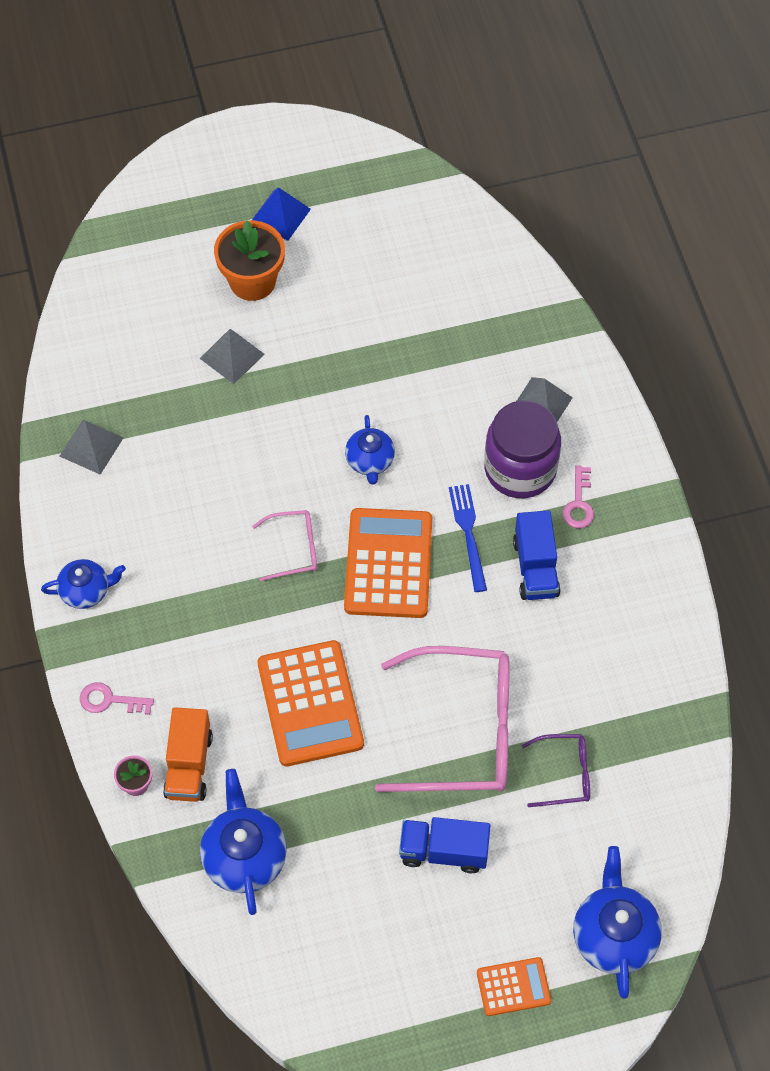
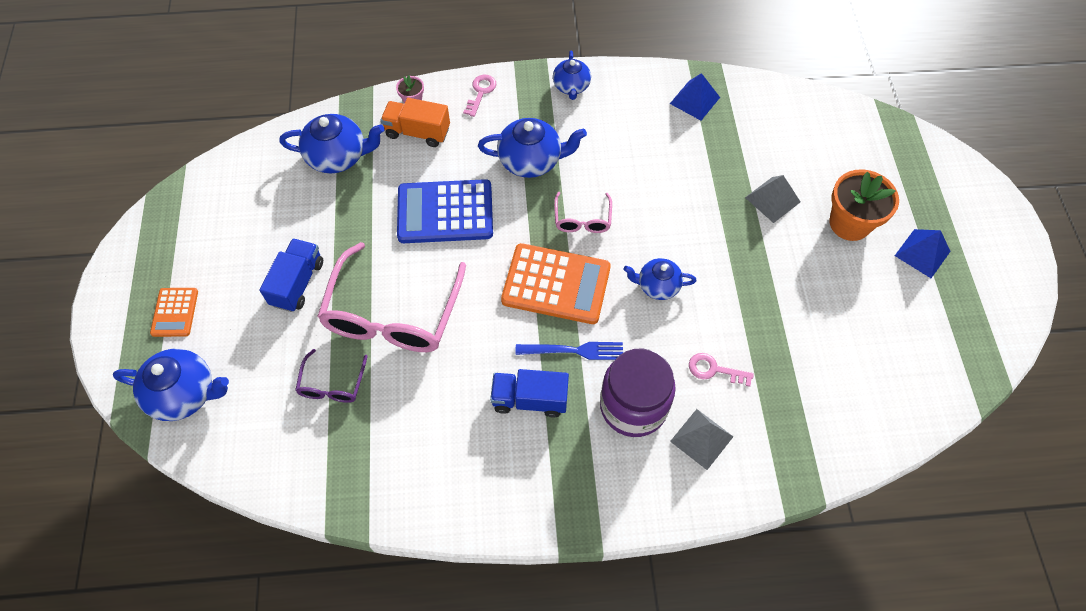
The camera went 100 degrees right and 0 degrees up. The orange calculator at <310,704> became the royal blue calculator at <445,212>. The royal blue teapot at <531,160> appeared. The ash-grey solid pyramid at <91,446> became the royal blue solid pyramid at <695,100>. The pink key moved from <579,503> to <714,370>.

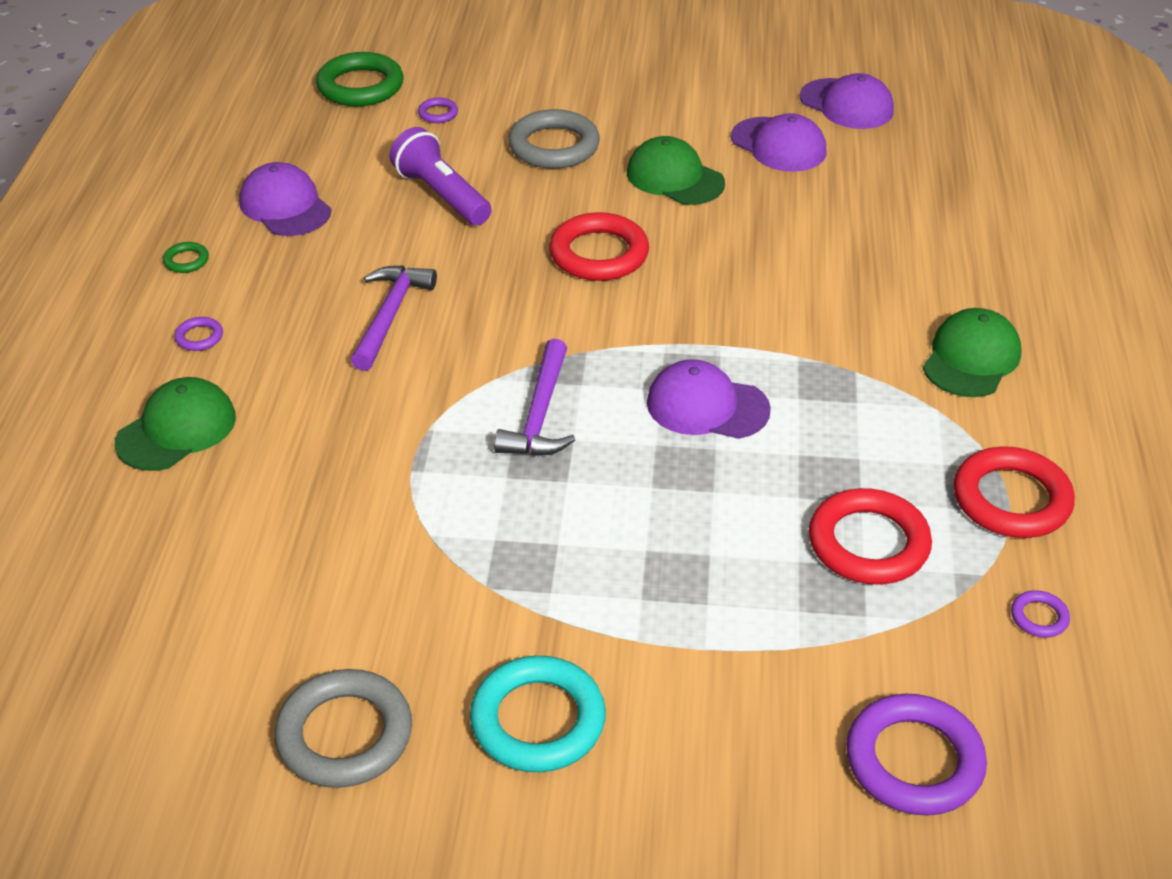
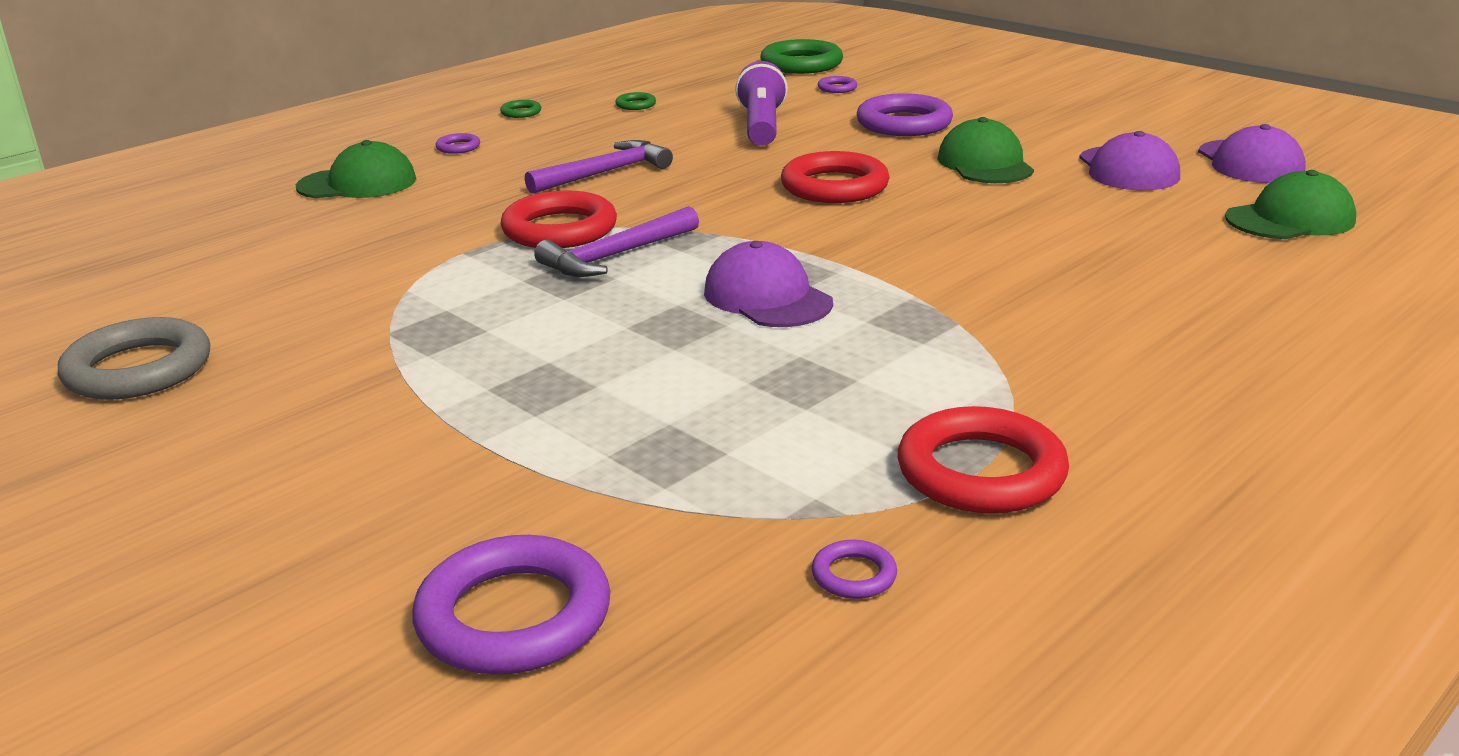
The camera went 40 degrees right and 15 degrees down. The scarlet hoop moved from <868,543> to <559,229>. The violet baseball cap at <285,206> was replaced by the leaf-green hoop at <636,105>. The ash-grey hoop at <554,146> became the violet hoop at <904,123>. The leaf-green baseball cap moved from <971,358> to <1290,219>. The teal hoop at <538,720> disappeared.

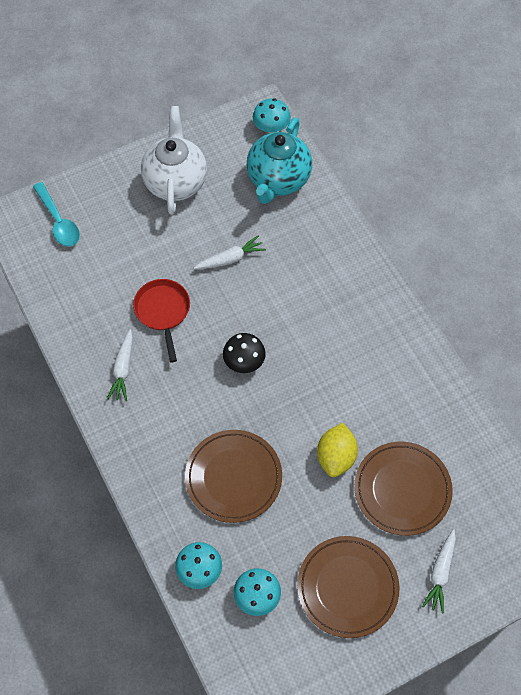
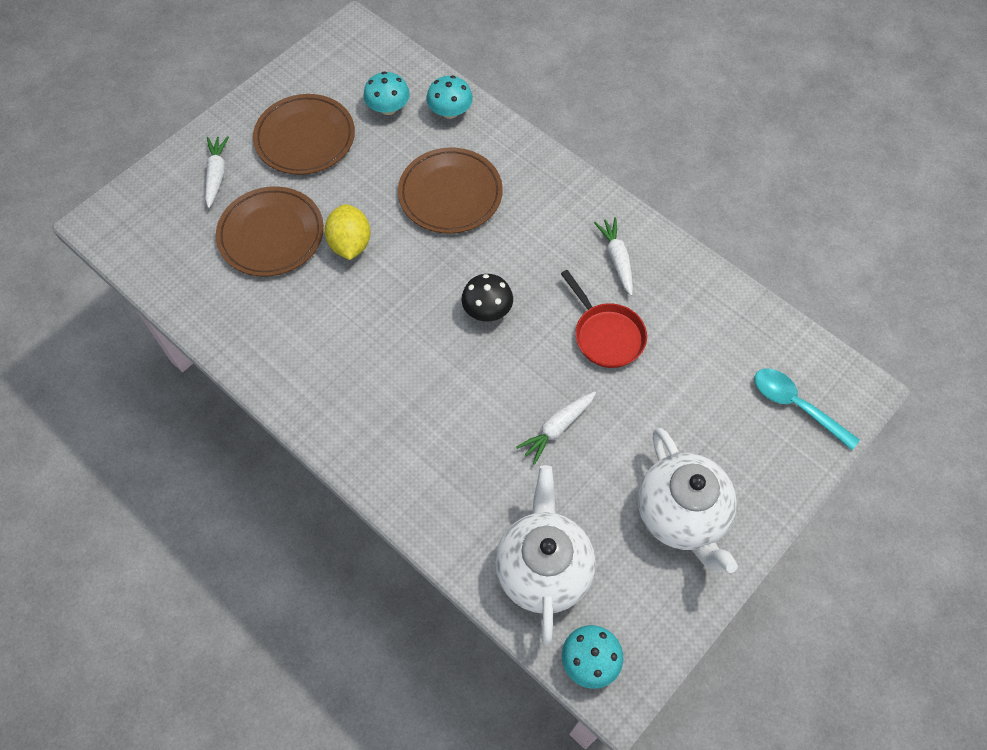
The camera went 160 degrees right and 0 degrees up. The teal teapot at <278,180> became the pure white teapot at <543,569>.

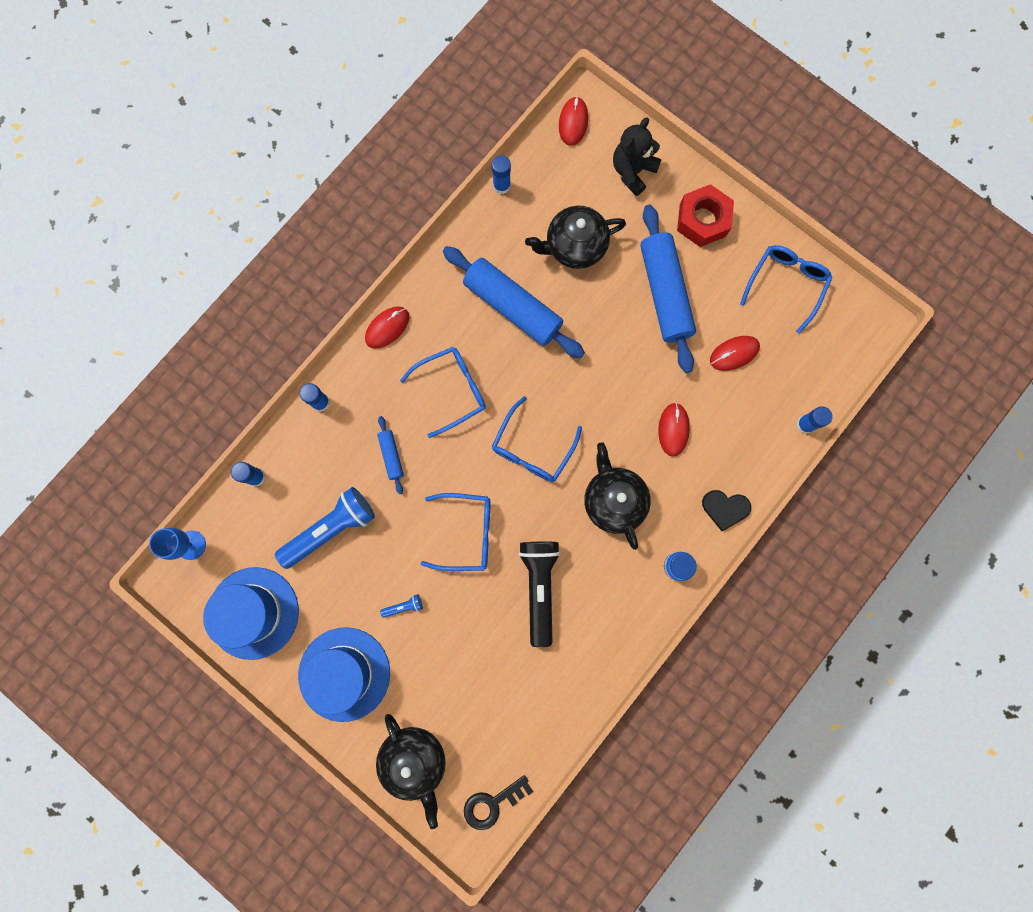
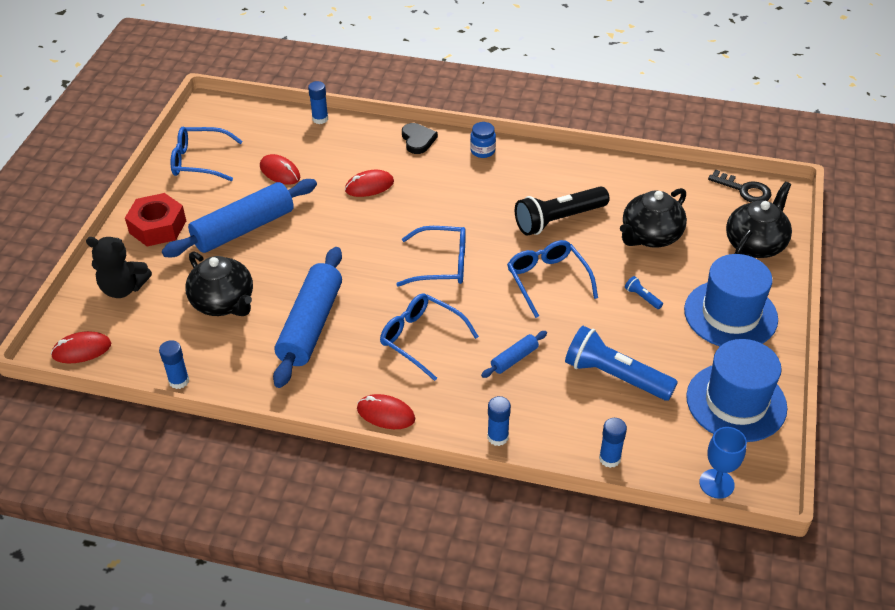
The camera went 115 degrees left and 35 degrees down. The black teapot moved from <613,500> to <650,236>.

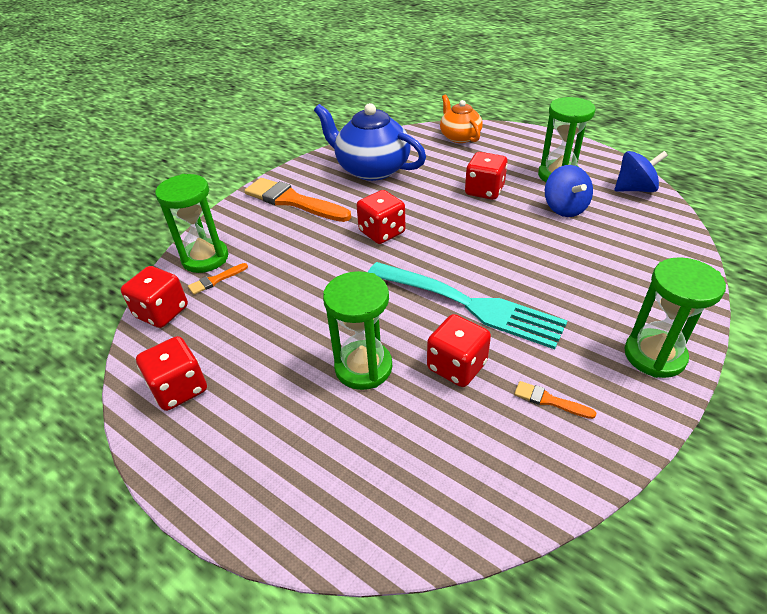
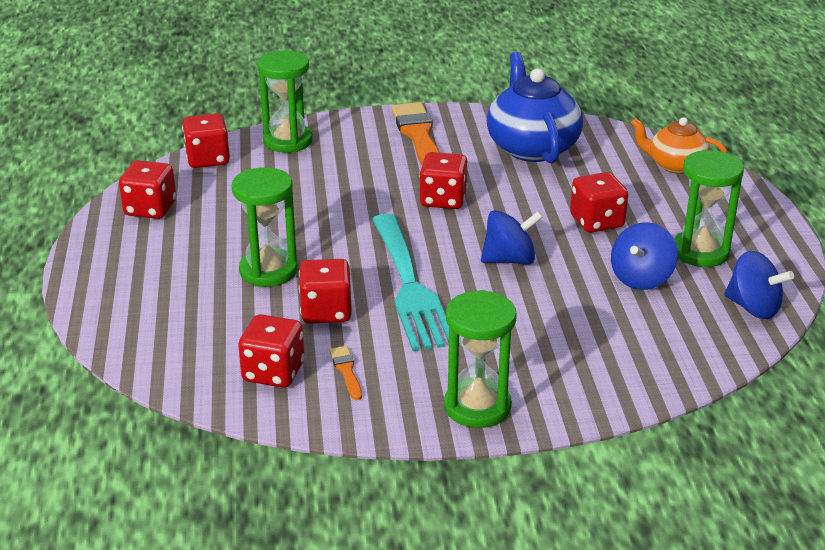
The camera went 45 degrees right and 10 degrees down. The scarlet game die at <273,372> appeared. The royal blue whirligig at <509,260> appeared. The orange teapot at <459,137> turned 90 degrees counterclockwise. The orange paintbrush at <216,280> disappeared.

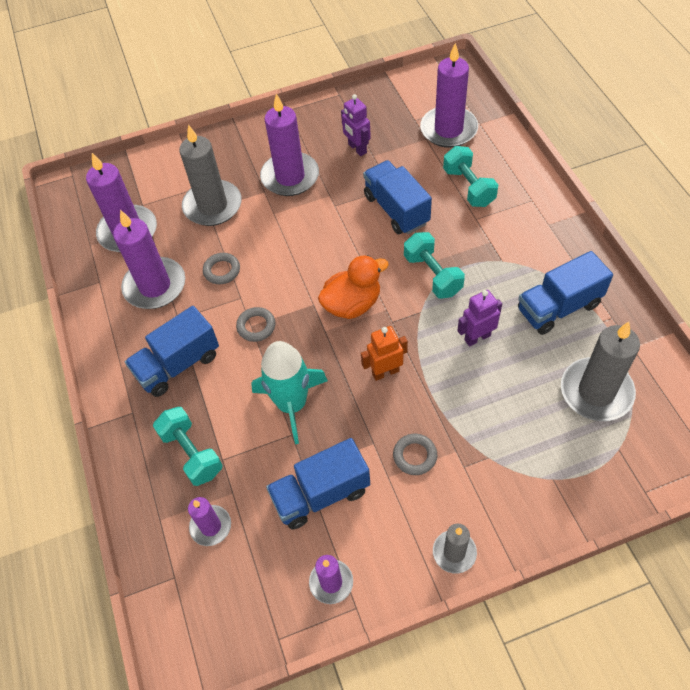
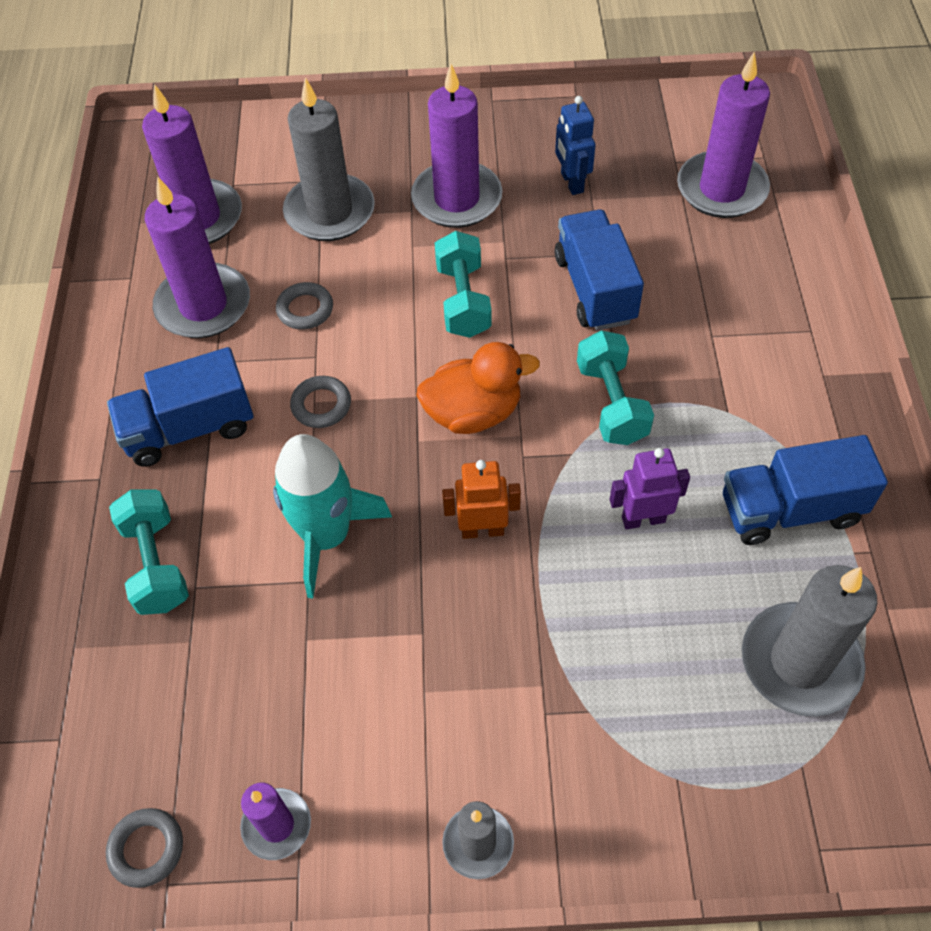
The camera went 15 degrees right and 0 degrees up. The ash-grey hoop moved from <415,456> to <146,849>. The teal free weight moved from <468,187> to <463,300>. The violet toy robot at <357,149> became the royal blue toy robot at <571,183>. The violet candle at <211,526> disappeared. The royal blue truck at <321,494> disappeared.

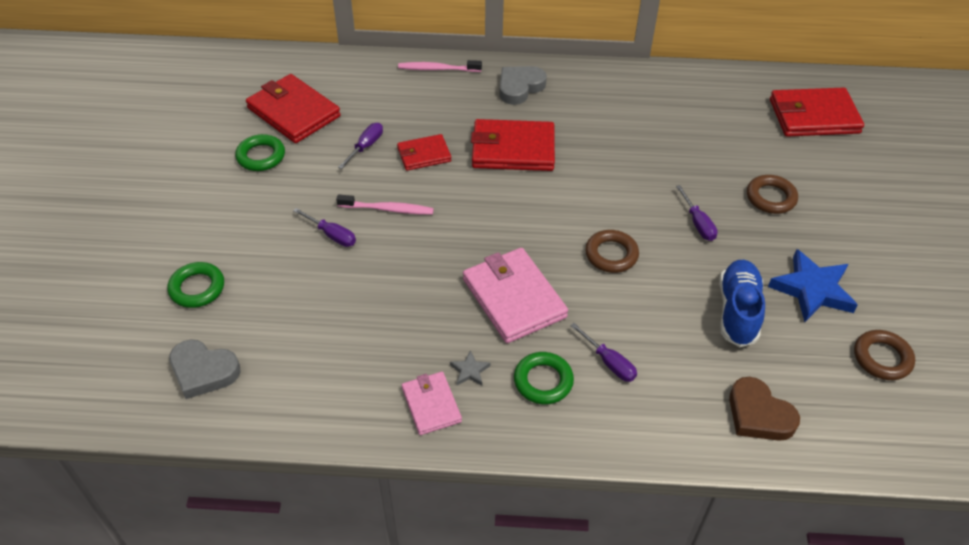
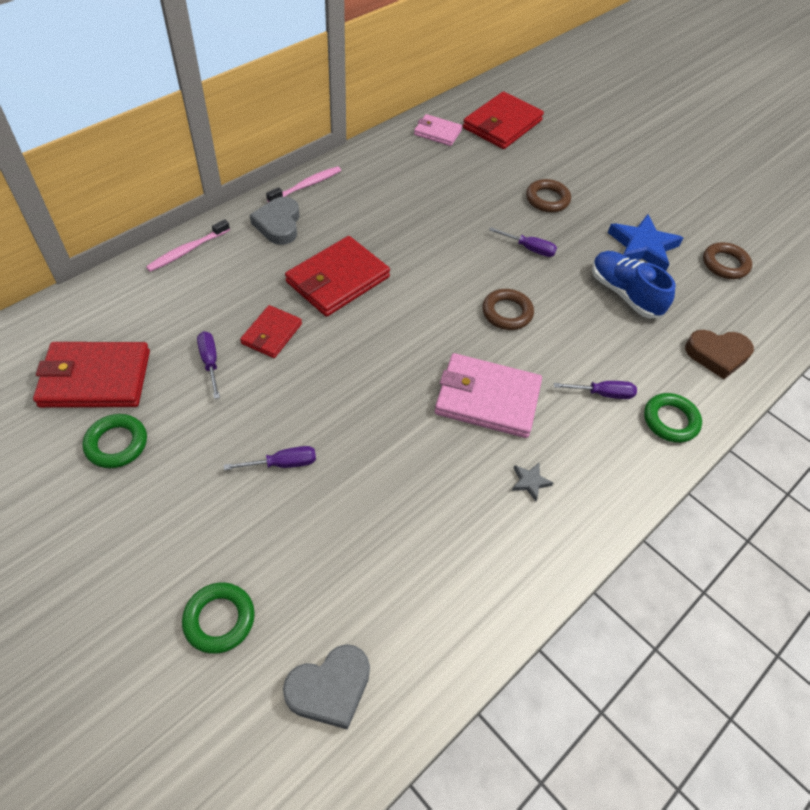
The camera went 50 degrees left and 5 degrees up. The pink tooth brush moved from <388,209> to <306,185>. The pink card wallet moved from <431,405> to <437,132>. The leaf-green hoop moved from <543,381> to <670,420>.

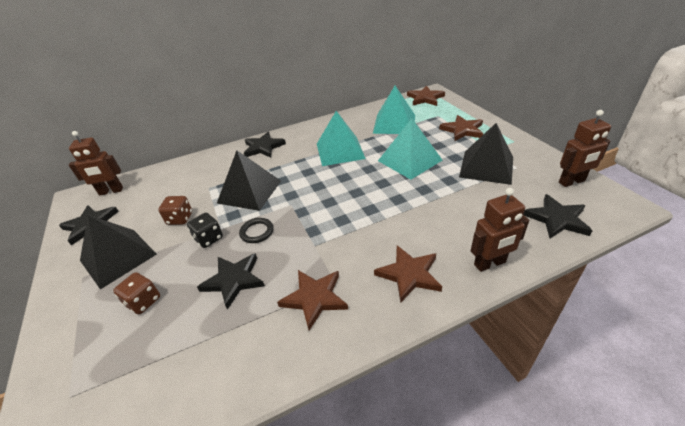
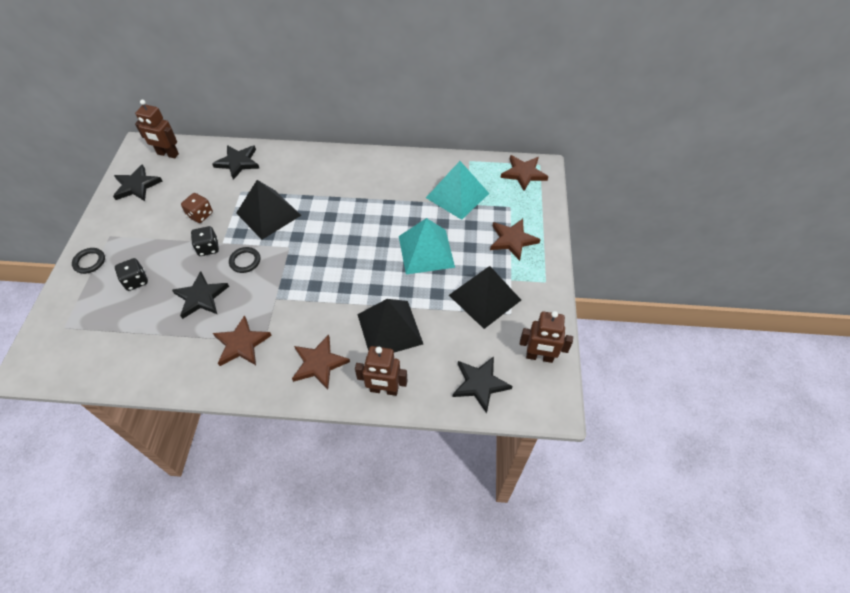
The camera went 25 degrees right and 15 degrees up. The black hoop at <89,262> appeared. The dark brown game die at <143,301> became the black game die at <136,281>. The black five-pointed star moved from <263,147> to <238,162>. The black solid pyramid moved from <118,257> to <389,329>. The teal solid pyramid at <340,151> disappeared.

